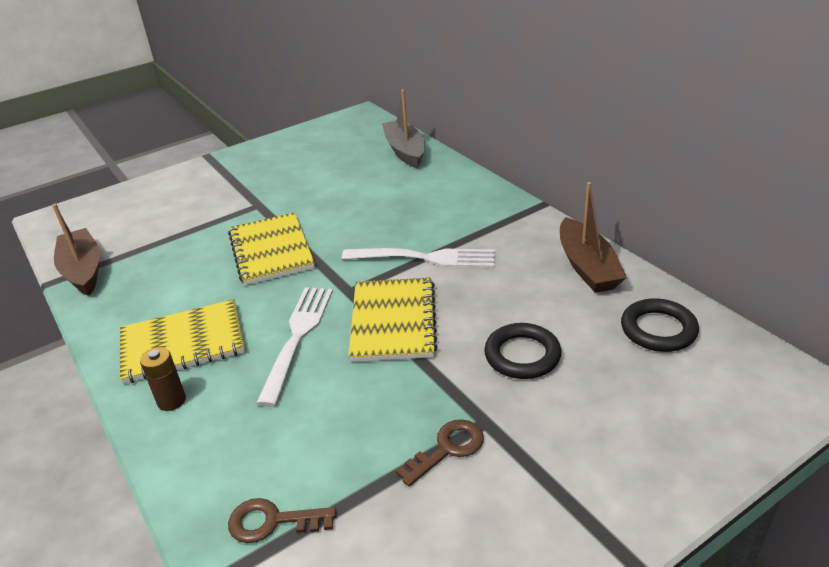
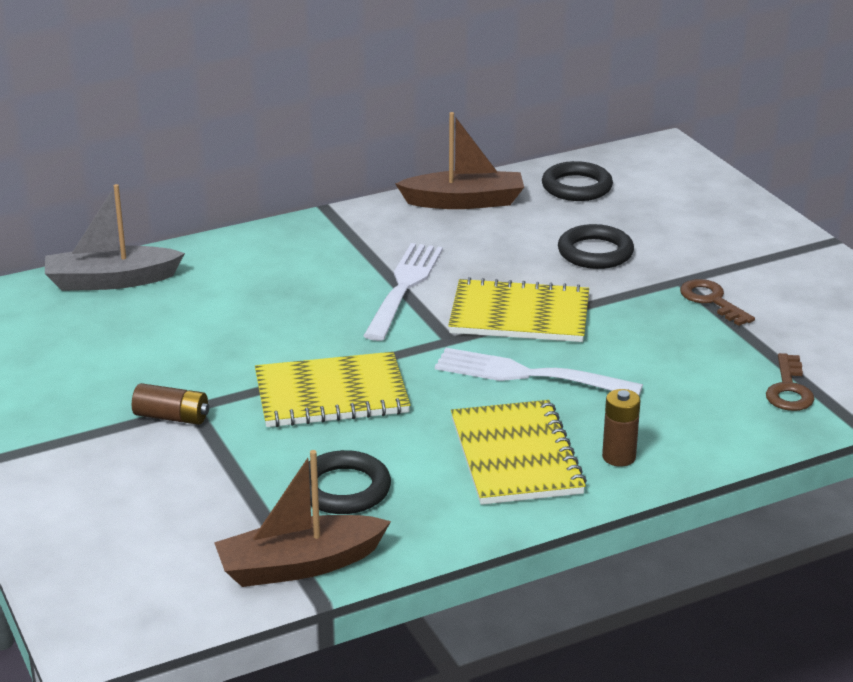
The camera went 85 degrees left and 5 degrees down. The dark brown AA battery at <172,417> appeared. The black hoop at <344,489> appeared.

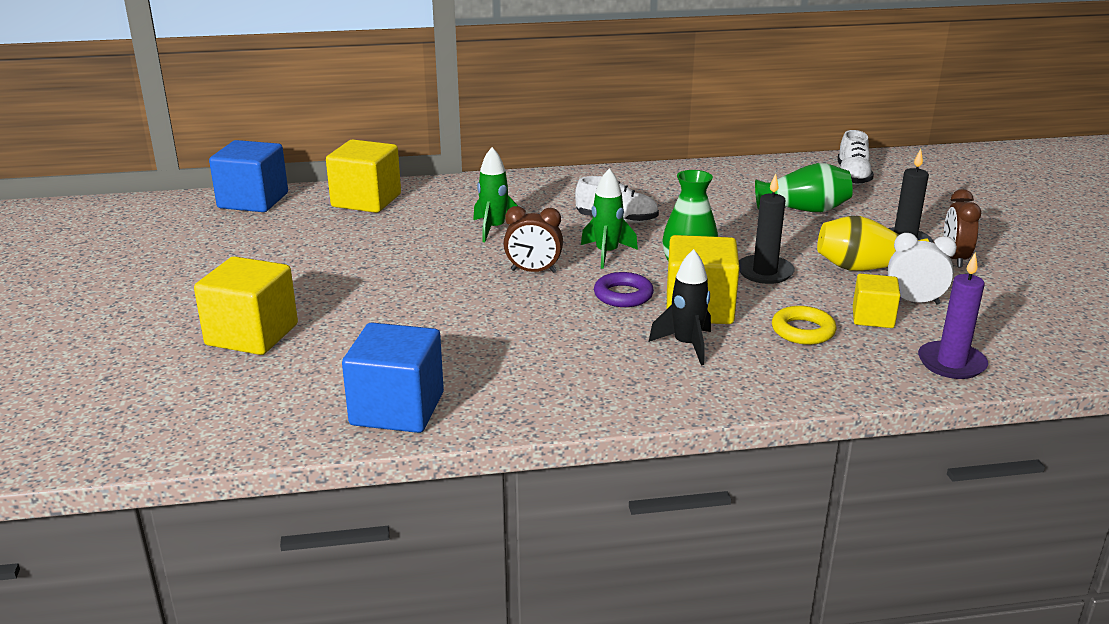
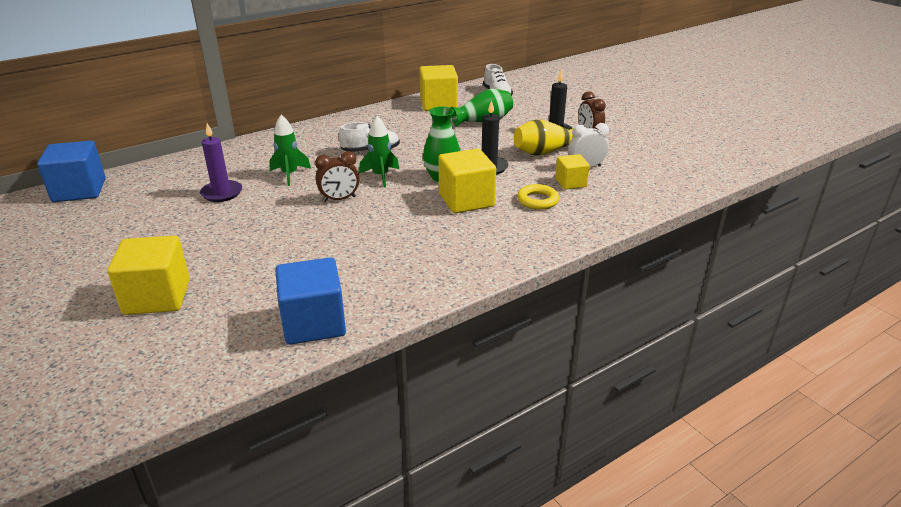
The camera went 25 degrees left and 5 degrees up. The violet candle moved from <951,363> to <222,193>. The bright yellow cube moved from <366,200> to <438,104>. The violet hoop at <623,295> disappeared. The black spaceship at <686,345> disappeared.

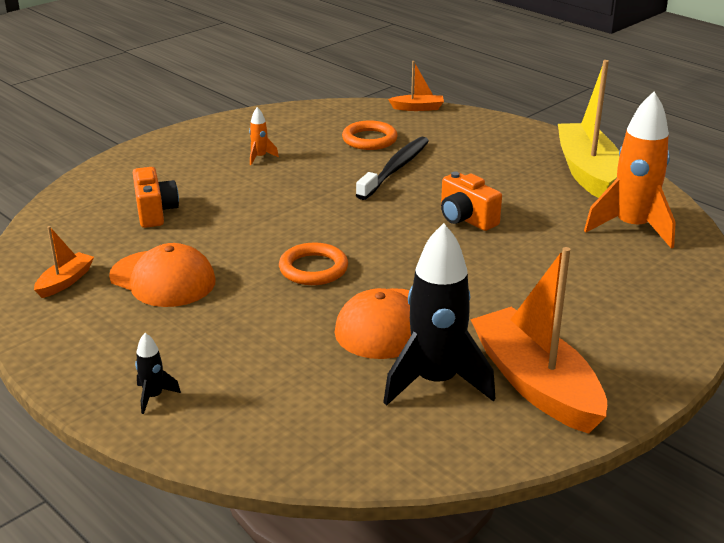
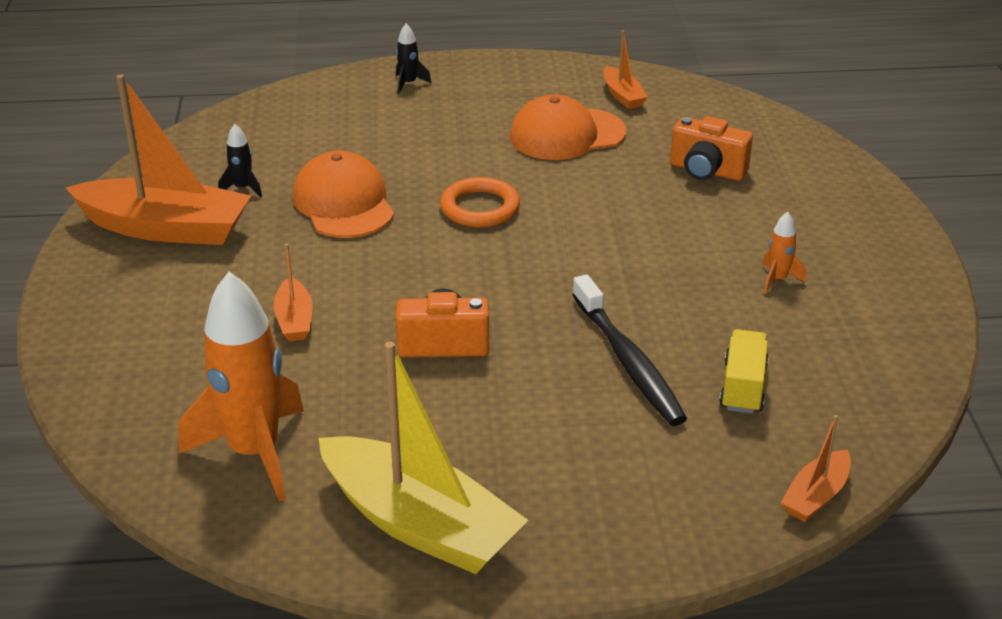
The camera went 130 degrees right and 5 degrees up. The black spaceship at <436,382> changed to 0.43 times the size. The orange toy boat at <294,320> appeared. The orange hoop at <369,139> was replaced by the bright yellow truck at <743,387>.

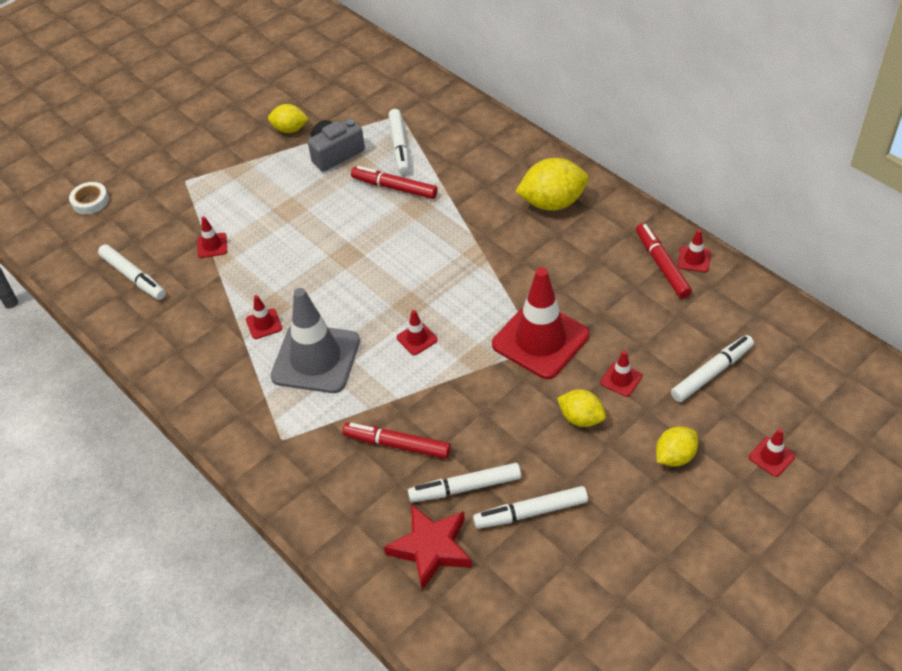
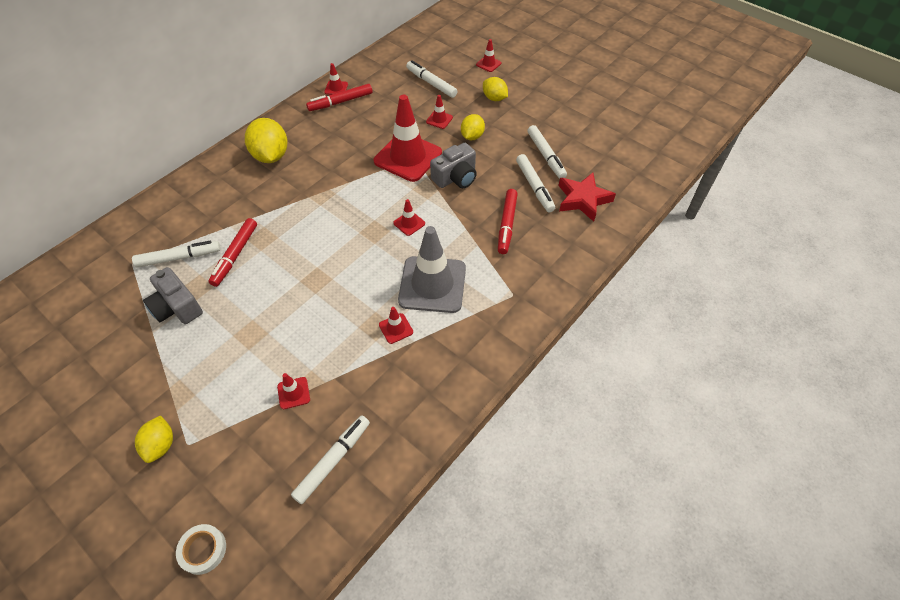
The camera went 100 degrees left and 5 degrees up. The bright yellow toy lemon moved from <290,129> to <161,445>. The ash-grey camera at <456,177> appeared.

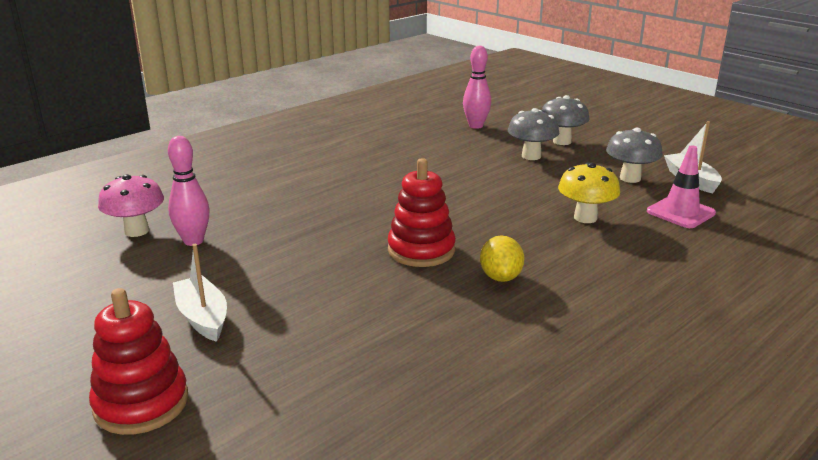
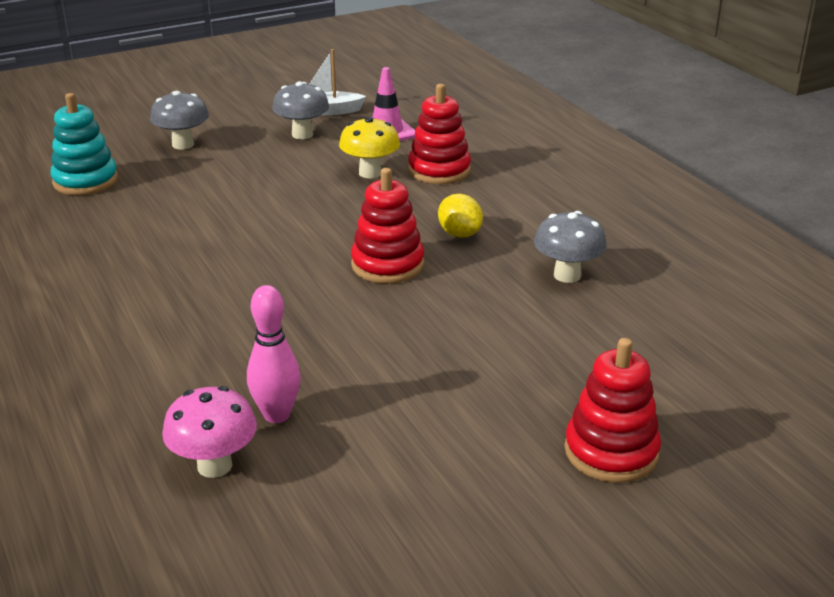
The camera went 75 degrees left and 5 degrees up. The pink bowling pin at <476,126> was replaced by the teal ring stacker at <85,181>. The scarlet ring stacker at <439,170> appeared. The bright yellow toy lemon at <500,277> turned 45 degrees clockwise. The ash-grey mushroom moved from <531,156> to <567,275>. The pure white toy boat at <203,317> disappeared.

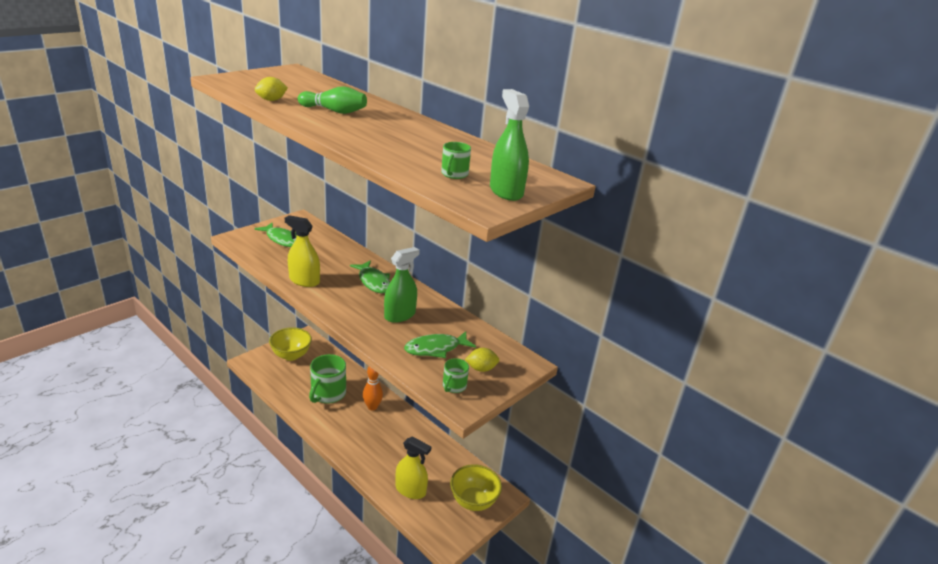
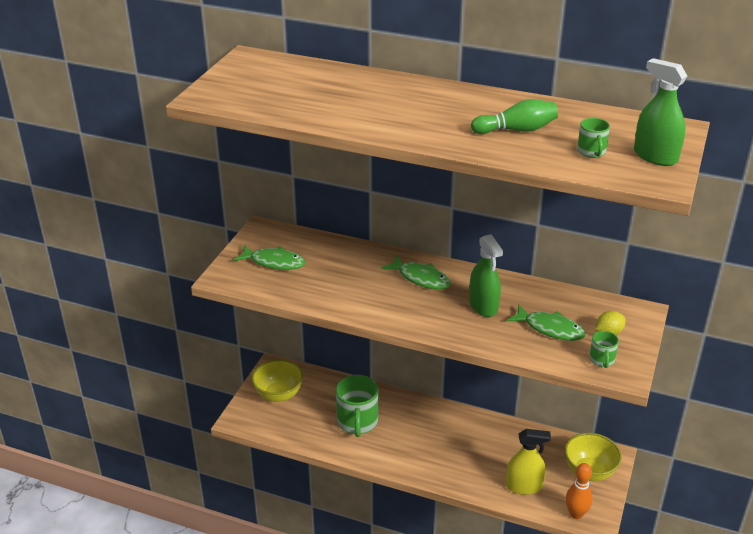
The camera went 20 degrees left and 5 degrees up. The leaf-green spray cleaner at <400,315> turned 135 degrees clockwise. The leaf-green bowling pin moved from <334,111> to <516,130>. The leaf-green fish at <435,349> turned 105 degrees counterclockwise. The orange bowling pin moved from <372,407> to <576,514>. The bright yellow toy lemon at <271,100> disappeared. The bright yellow spray cleaner at <304,281> disappeared.

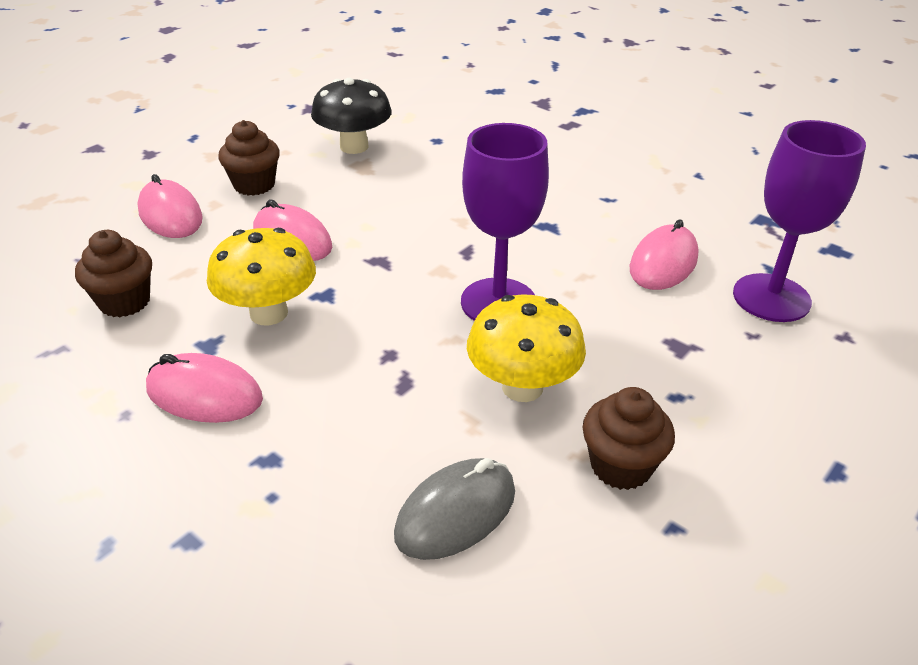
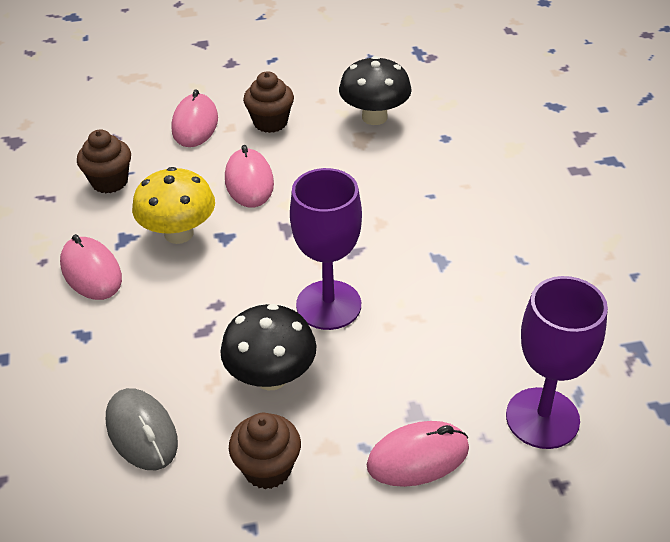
The camera went 40 degrees right and 5 degrees up. The ash-grey mouse at <456,513> turned 60 degrees clockwise. The bright yellow mushroom at <522,387> became the black mushroom at <271,377>. The pink mouse moved from <663,263> to <418,457>.

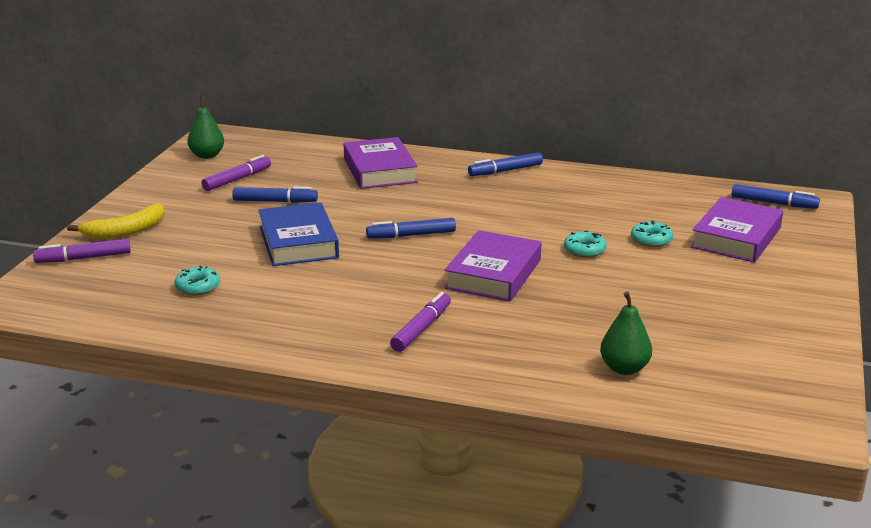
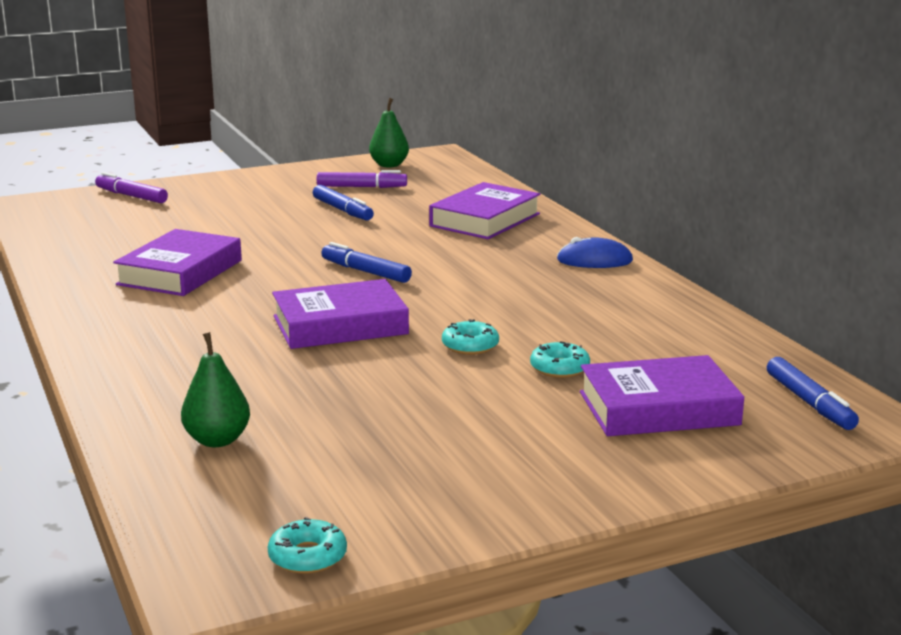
The camera went 50 degrees right and 5 degrees down. The violet hardcover at <180,272> appeared. The teal glazed donut moved from <198,287> to <307,556>. The royal blue felt pen at <505,171> was replaced by the royal blue mouse at <594,260>. The bright yellow banana fruit at <125,231> disappeared. The royal blue hardcover at <298,242> disappeared. The violet felt pen at <421,329> disappeared.

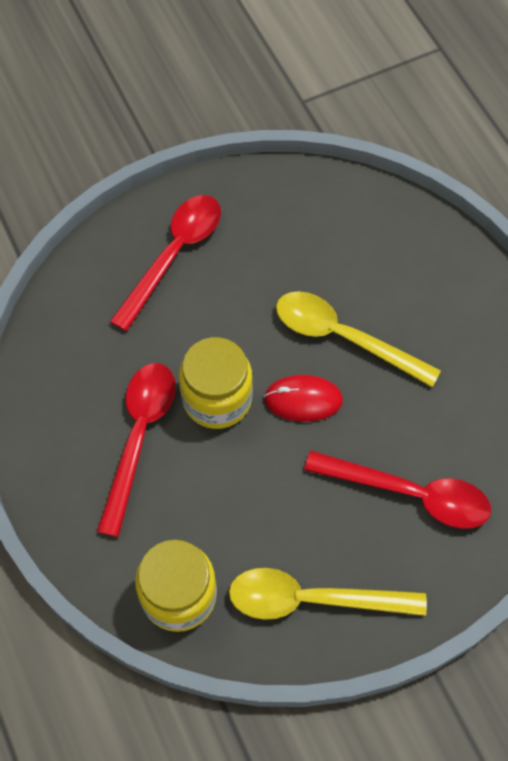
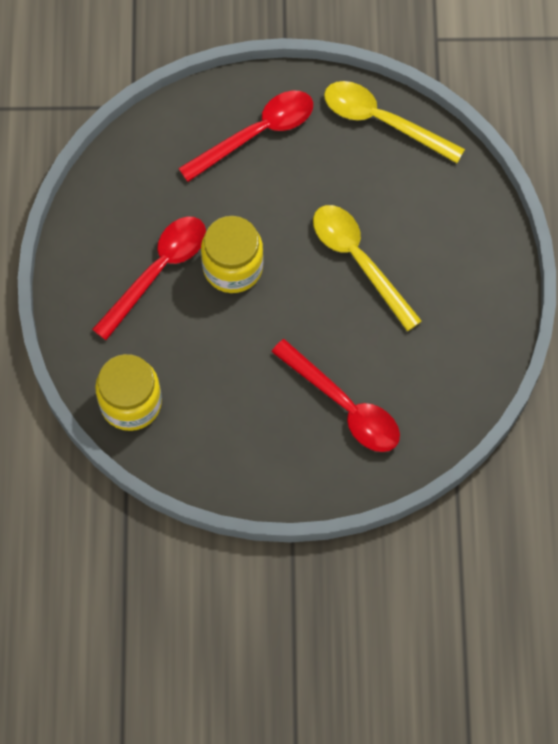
The camera went 25 degrees right and 5 degrees up. The bright yellow spoon moved from <312,599> to <382,121>. The scarlet mouse at <303,399> disappeared.

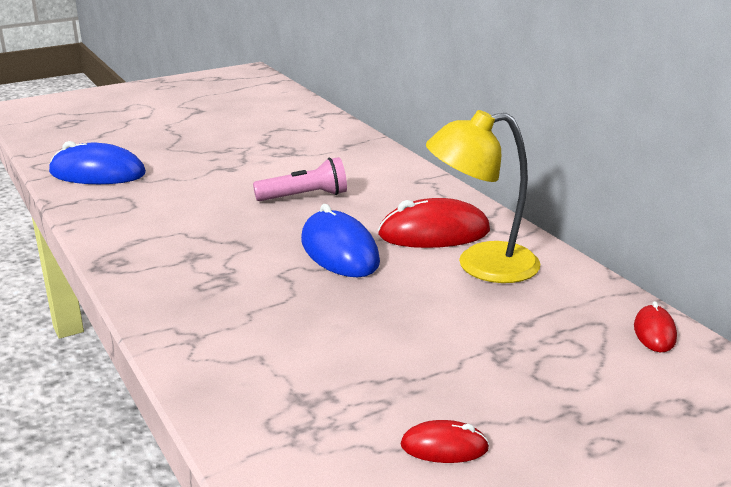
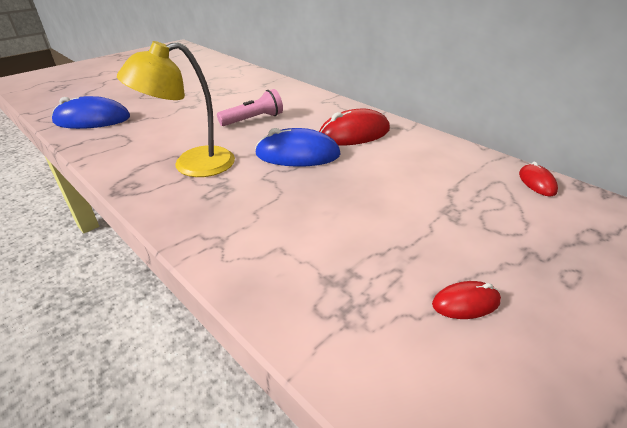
The camera went 15 degrees left and 10 degrees up. The bright yellow desk lamp moved from <481,265> to <192,165>. The royal blue mouse at <339,251> turned 45 degrees counterclockwise.

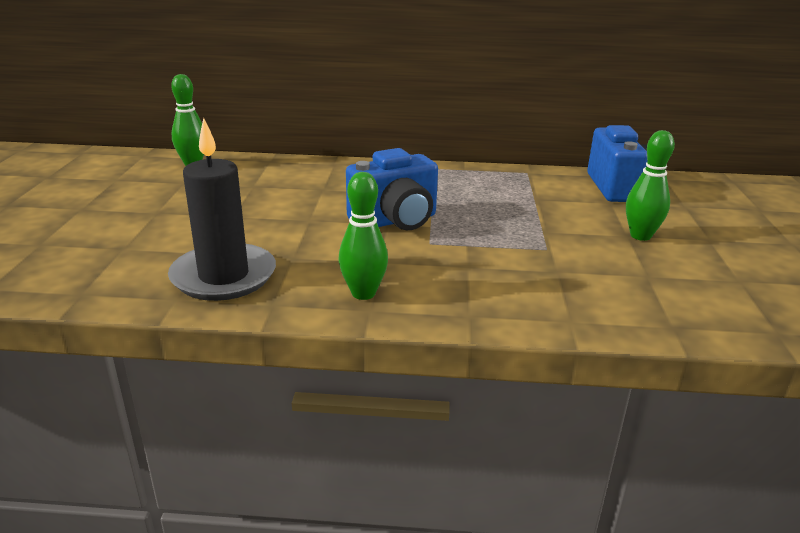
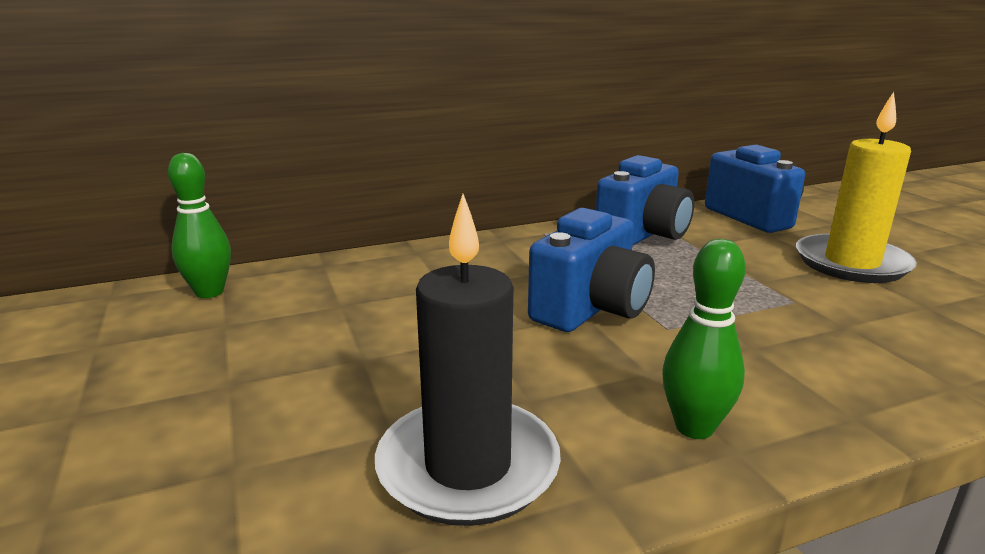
The camera went 25 degrees left and 5 degrees down. The royal blue camera at <643,235> appeared. The leaf-green bowling pin at <640,236> was replaced by the bright yellow candle at <851,263>.

